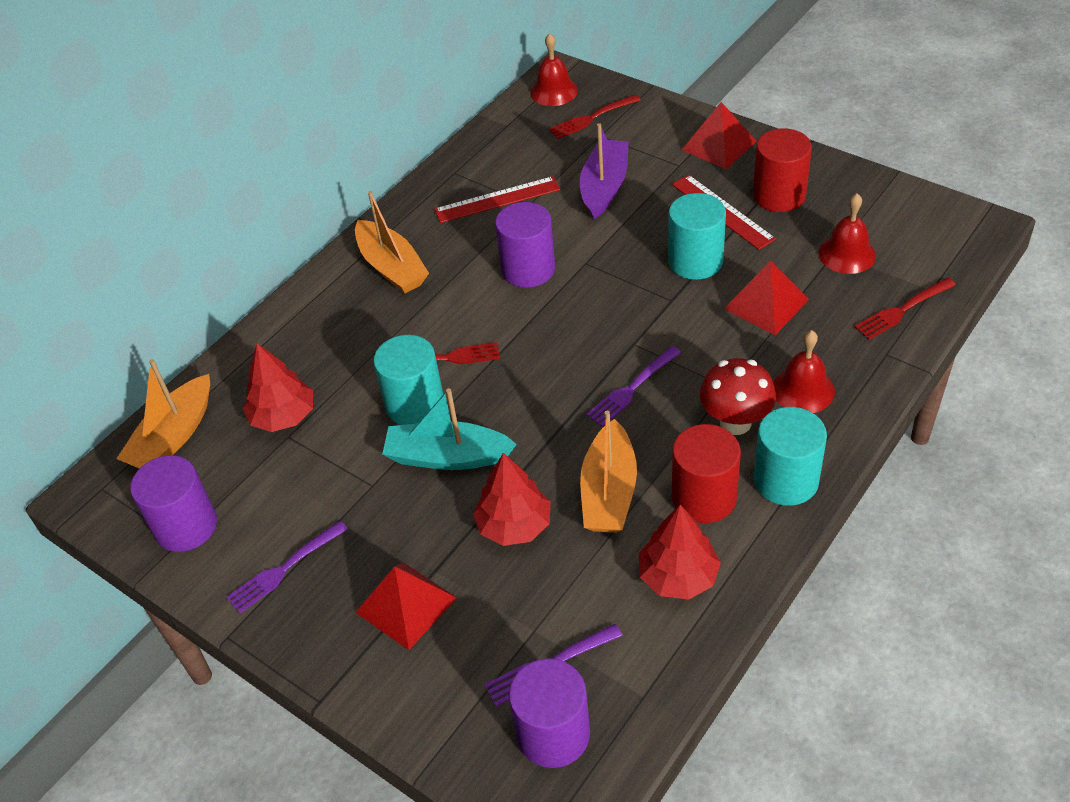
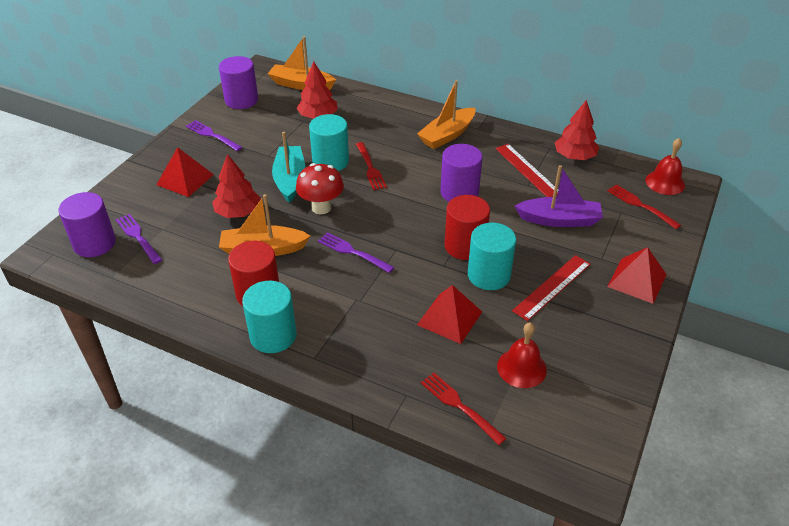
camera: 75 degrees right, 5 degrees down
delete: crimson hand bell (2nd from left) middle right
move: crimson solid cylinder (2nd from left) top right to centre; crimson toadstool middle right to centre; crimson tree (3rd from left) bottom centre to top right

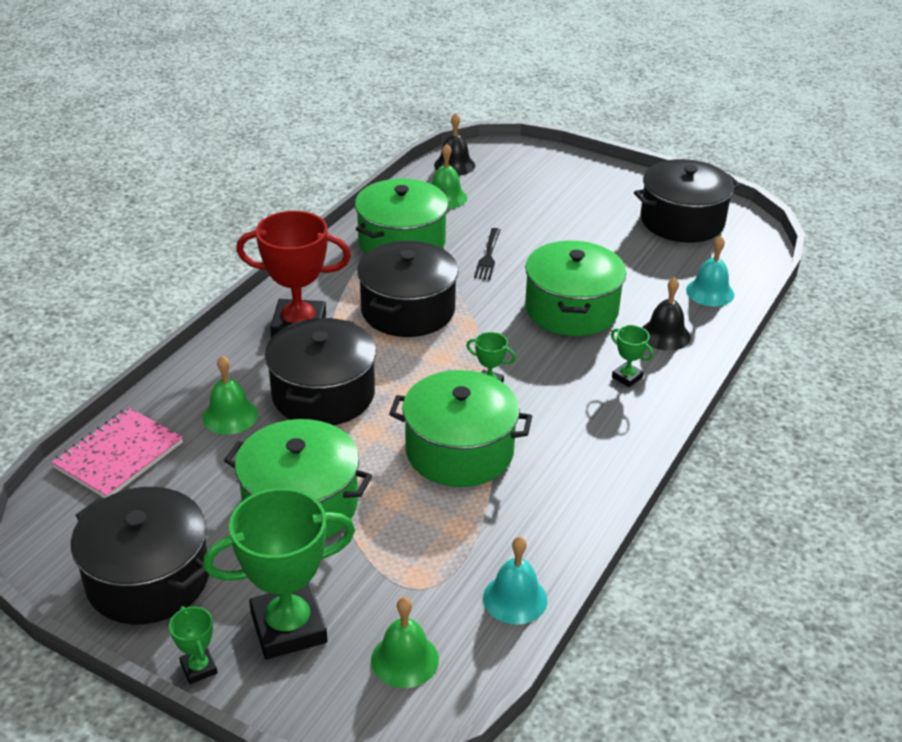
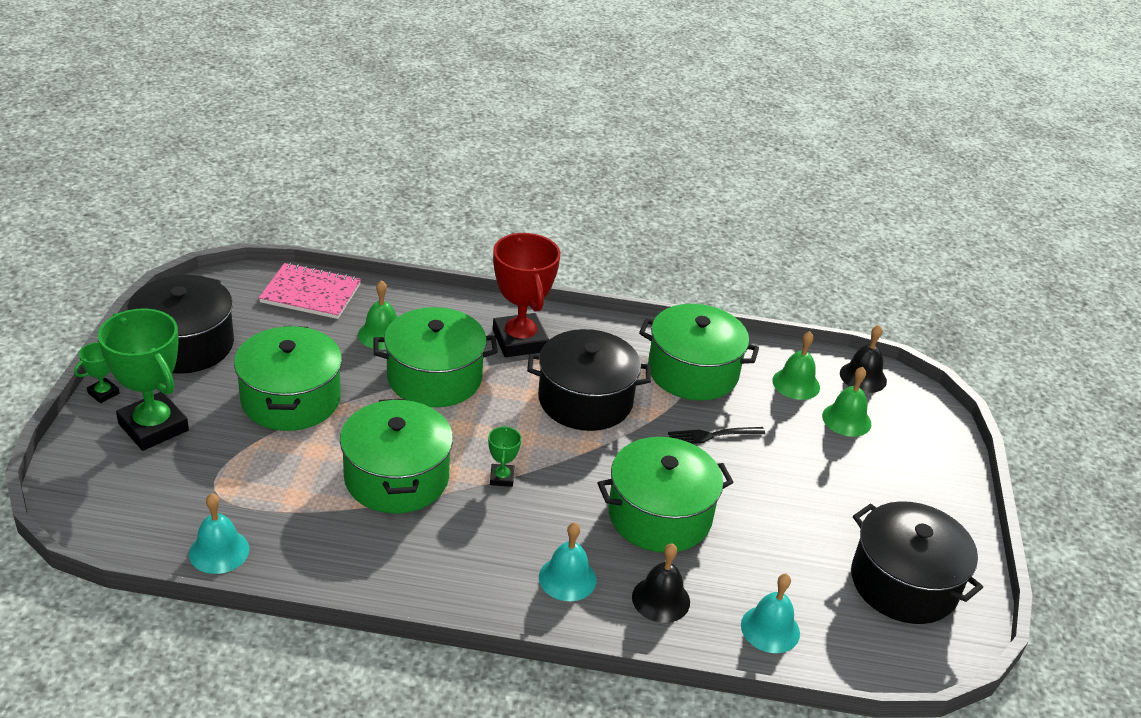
camera: 65 degrees right, 0 degrees up
move: leaf-green hand bell (2nd from left in the first image) bottom centre to leaf-green hand bell (3rd from left) middle right
replace: leaf-green prize cup (4th from left) middle right to aqua hand bell (2nd from left) bottom centre
recolor: ebony stockpot (2nd from left) centre to leaf-green stockpot (3rd from left) centre

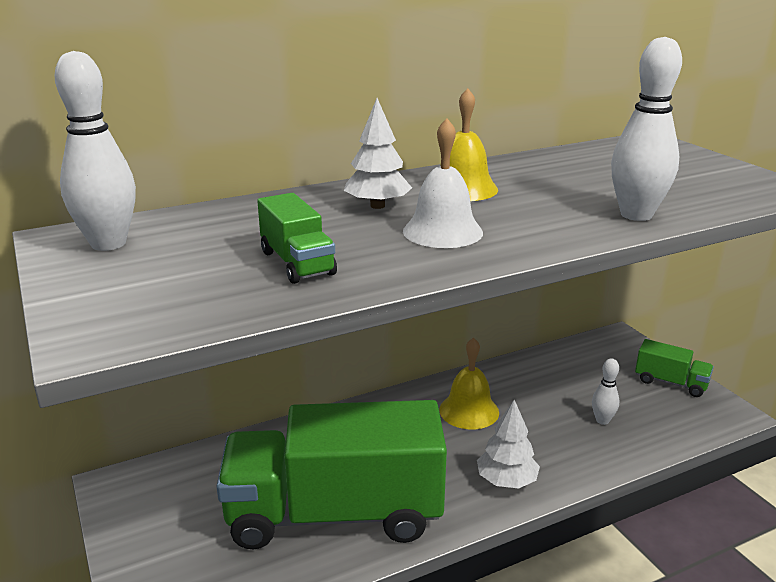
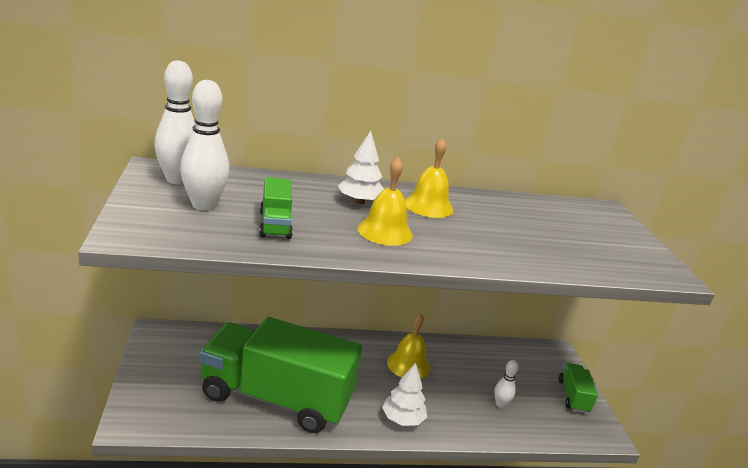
camera: 15 degrees right, 0 degrees up
move: pure white bowling pin (3rd from left in the first image) top right to pure white bowling pin (2nd from left) top left
recolor: pure white hand bell top centre to golden hand bell (1st from left) centre
rotate: leaf-green truck (3rd from left) middle right = bottom right 135 degrees counterclockwise

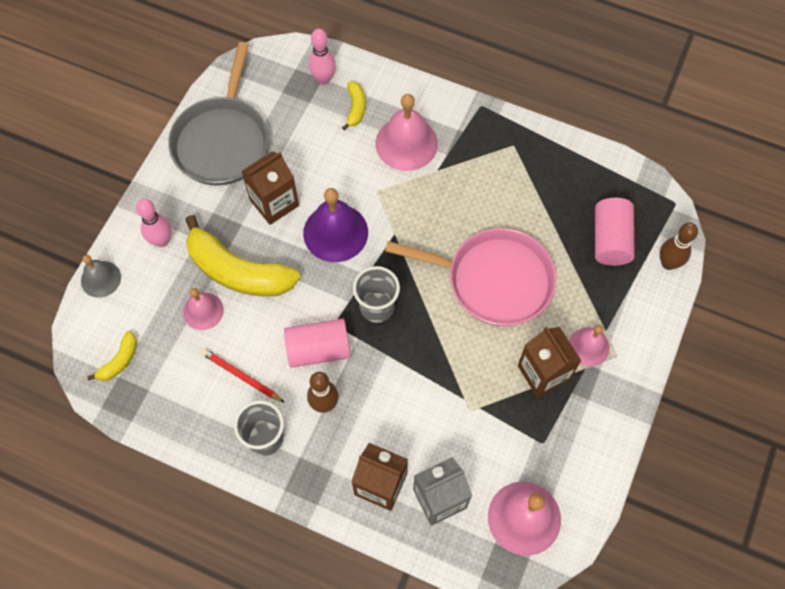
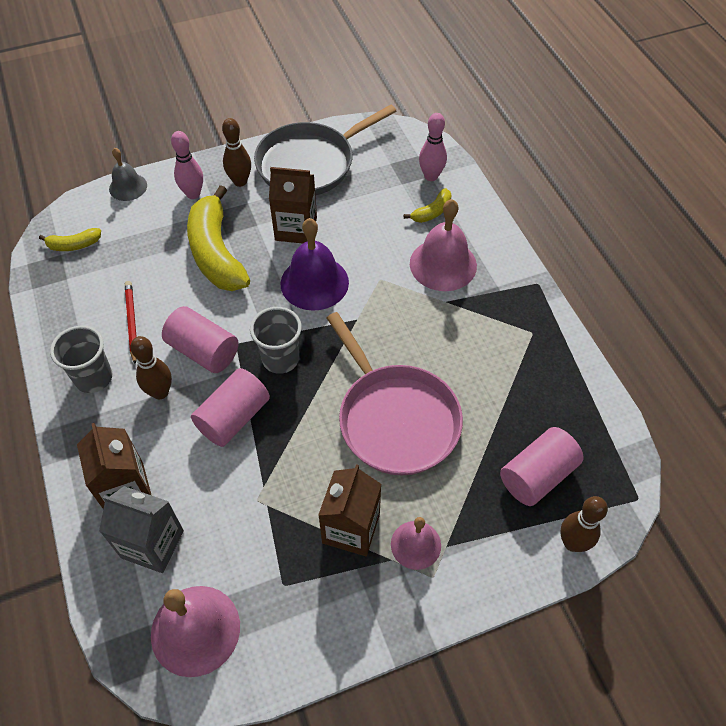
camera: 45 degrees right, 10 degrees down
delete: rose-pink hand bell (1st from left) middle left
insert: russet bowling pin (2nd from left) top left; rose-pink solid cylinder (2nd from left) middle left

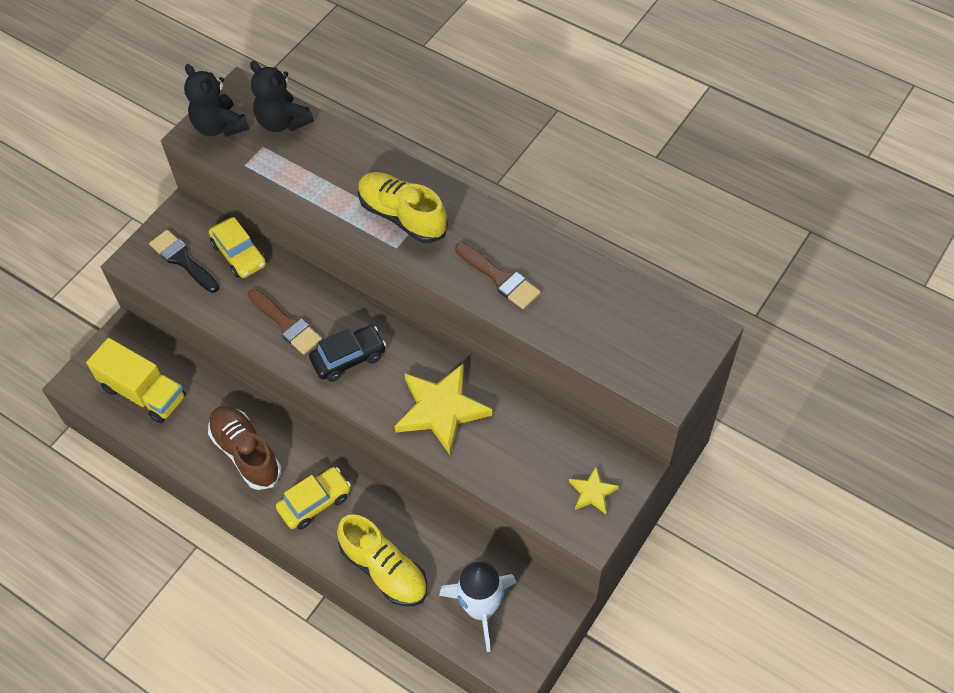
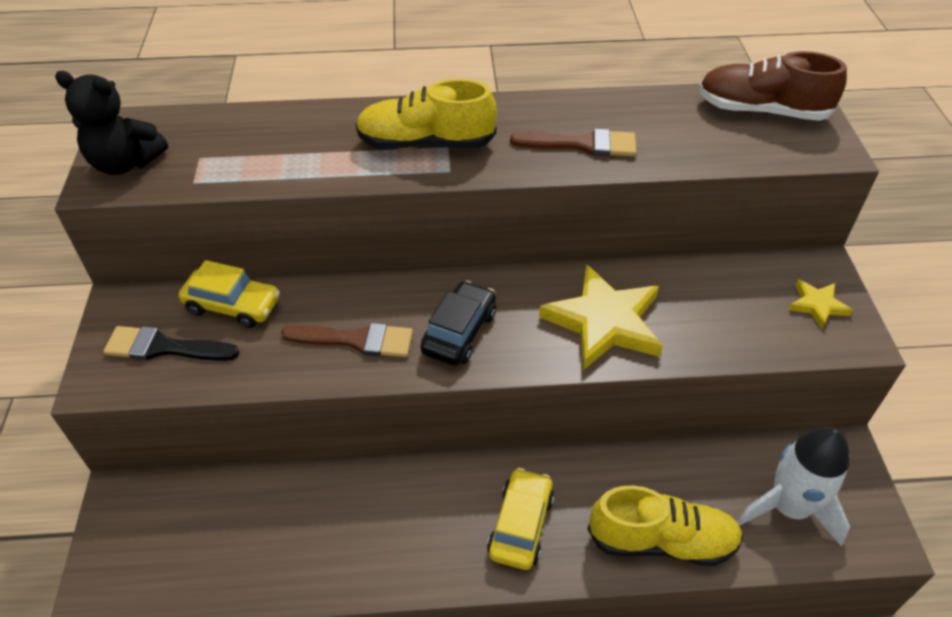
camera: 40 degrees left, 10 degrees down
delete: ebony stuffed bear (2nd from left) top left; golden truck middle left
move: russet lace-up shoe middle left to top right

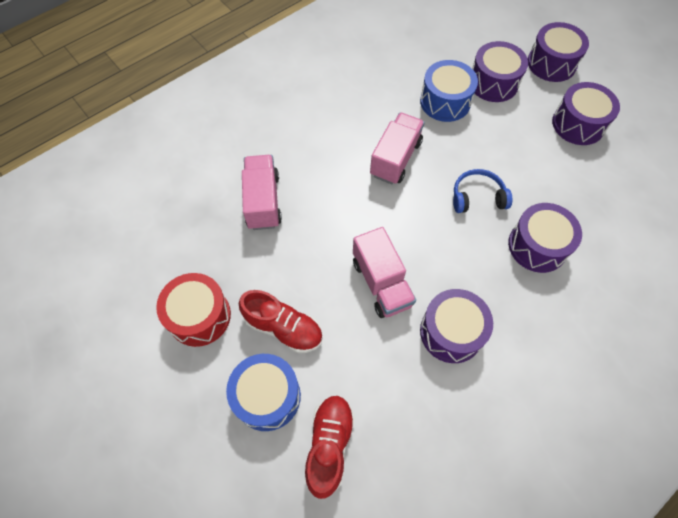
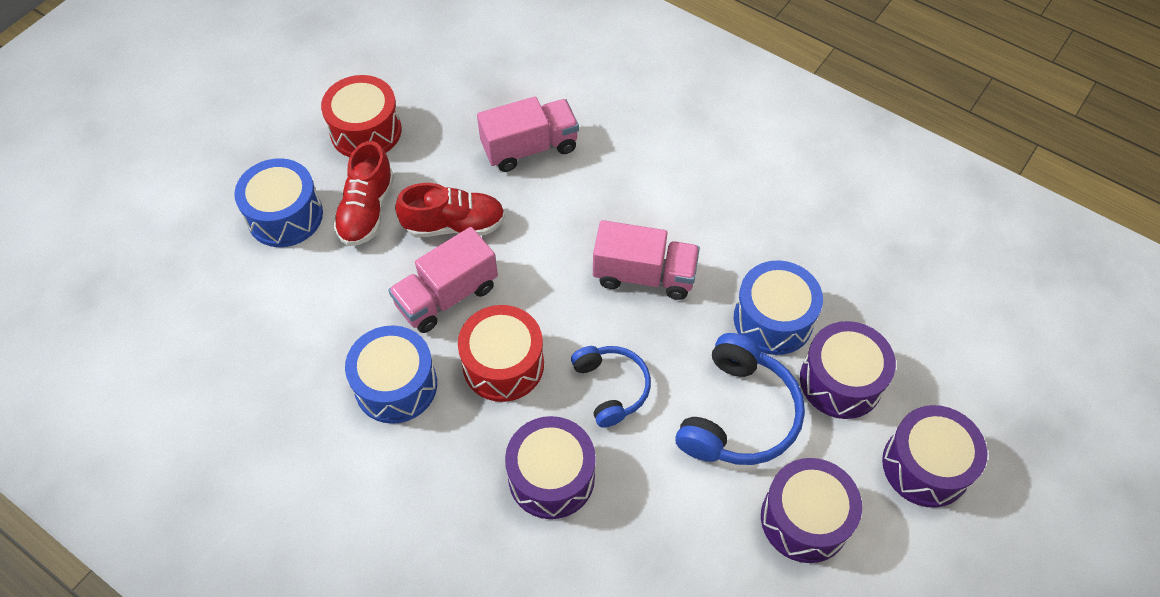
camera: 75 degrees right, 5 degrees down
insert: crimson toy drum (2nd from left) centre; cobalt headphones (2nd from left) bottom centre
move: crimson lace-up shoe (2nd from left) bottom centre to centre
recolor: purple toy drum (1st from left) middle right to cobalt toy drum (2nd from left) centre

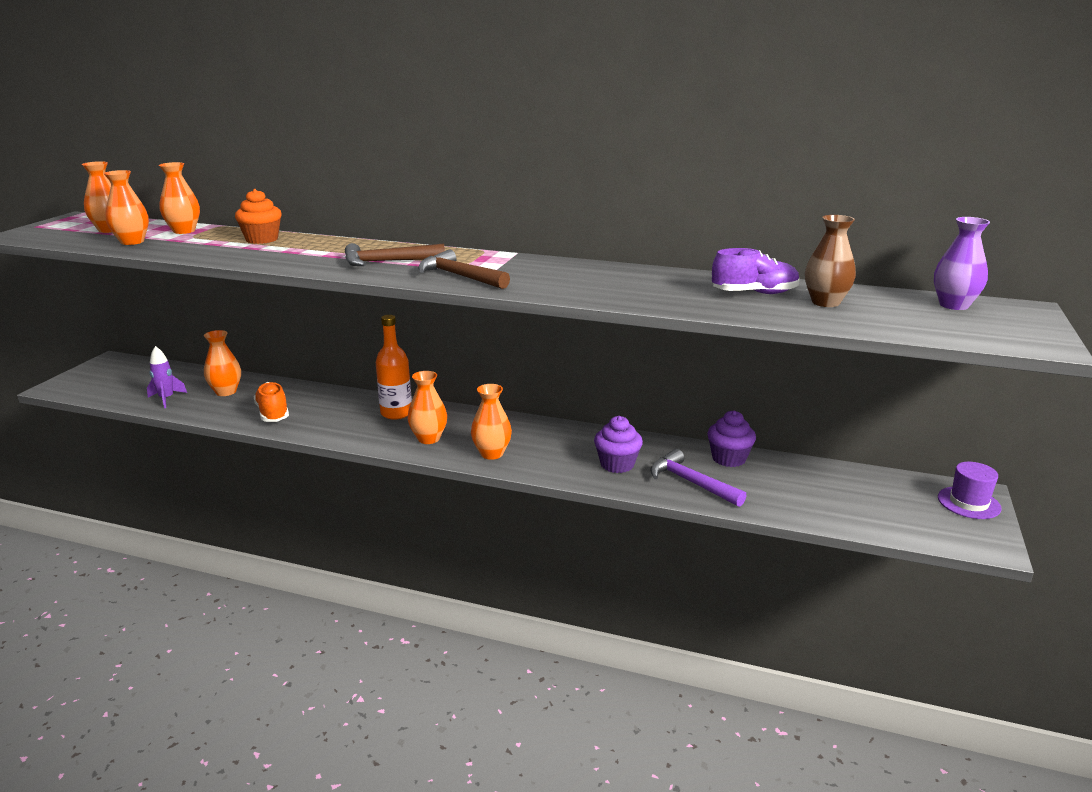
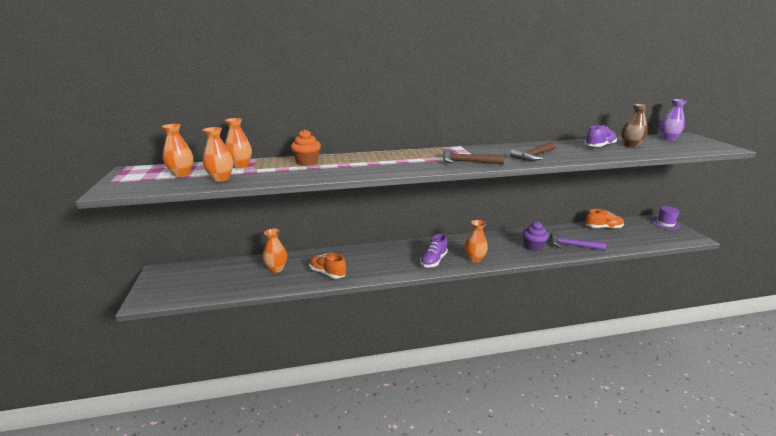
camera: 30 degrees left, 0 degrees up
delete: bright orange bottle centre; purple spaceship middle left; purple fairy cake (2nd from left) middle right
insert: bright orange lace-up shoe (2nd from left) middle right
move: russet carpenter's hammer (1st from left in the first image) top centre to russet carpenter's hammer (2nd from left) middle right
replace: bright orange flower vase (5th from left) centre to purple lace-up shoe (1st from left) centre

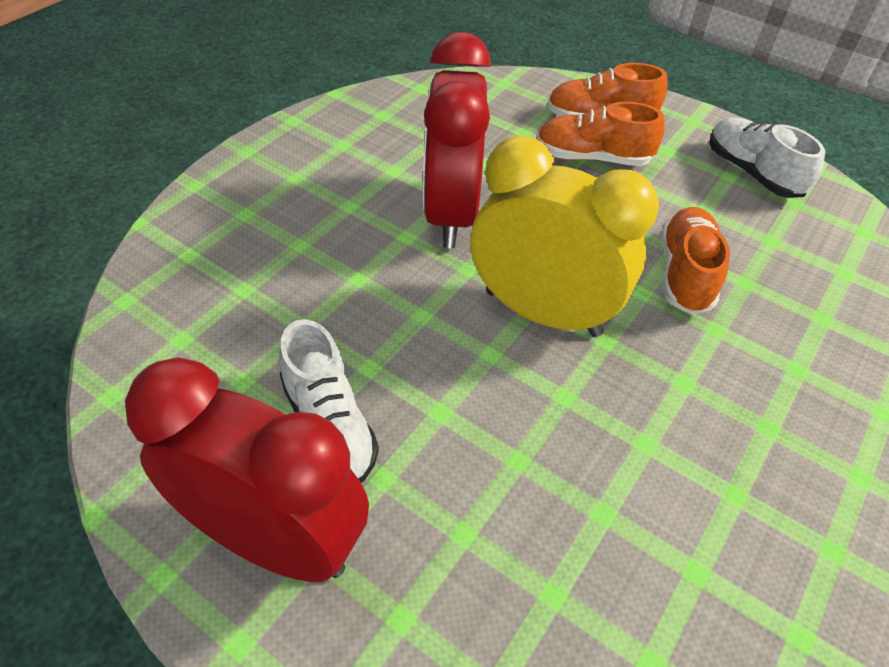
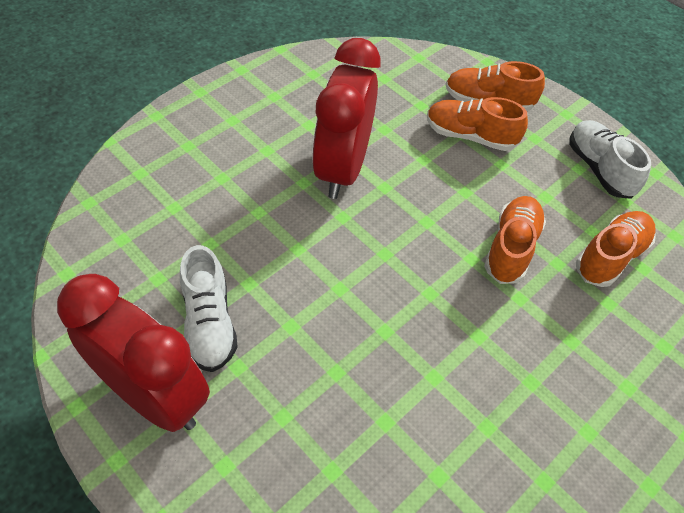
camera: 10 degrees right, 5 degrees up
delete: golden bedside clock centre
insert: bright orange lace-up shoe (4th from left) middle right

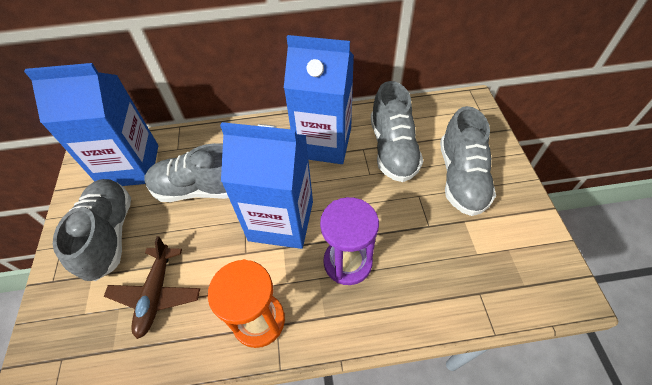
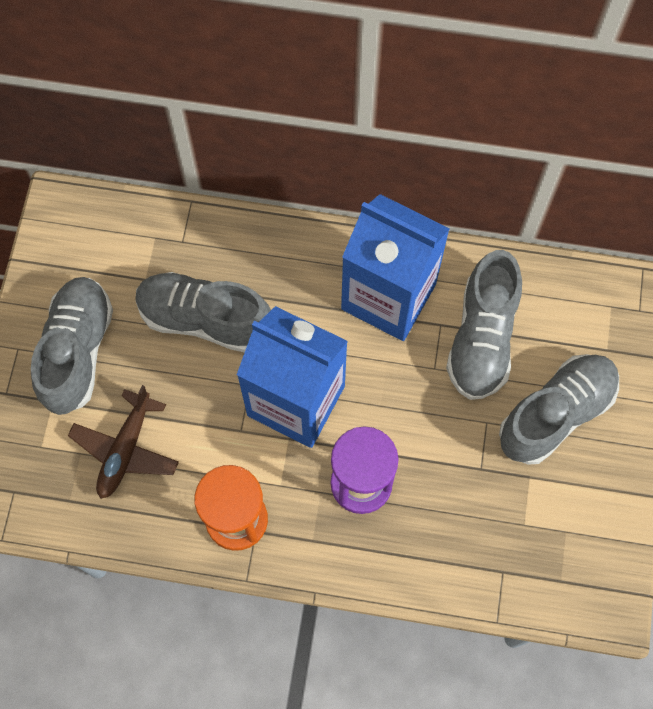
camera: 15 degrees right, 15 degrees up
delete: cobalt juice carton (1st from left) top left
rotate: grey lace-up shoe (4th from left) middle right = middle right 150 degrees counterclockwise

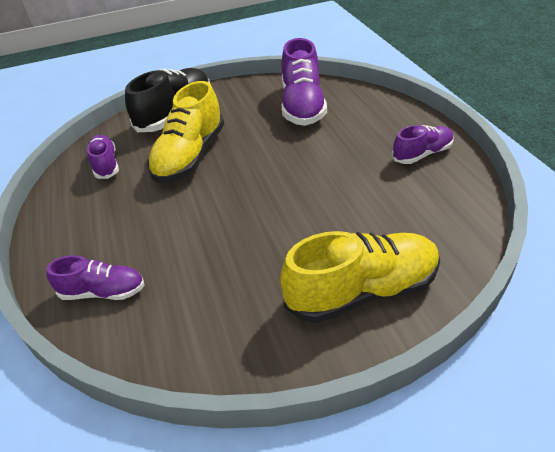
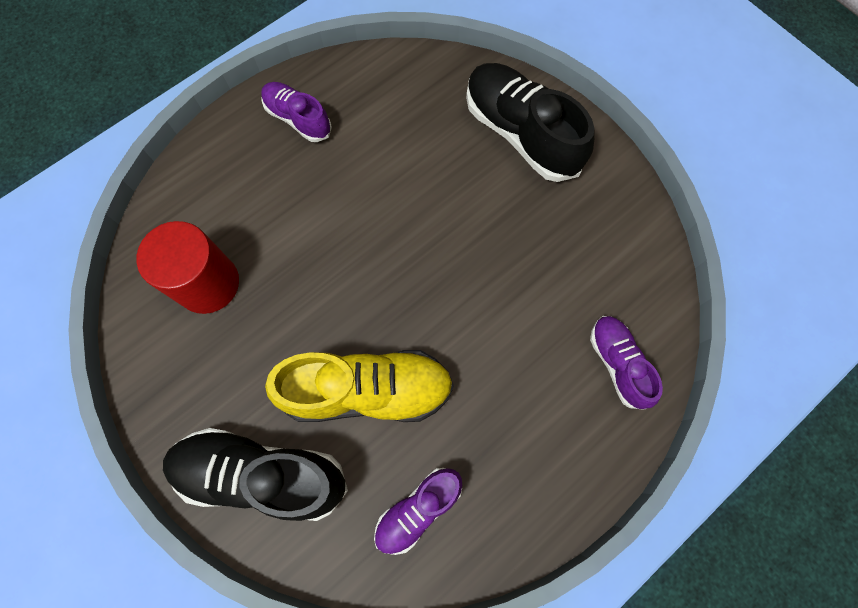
camera: 115 degrees left, 30 degrees up
replace: purple lace-up shoe (3rd from left) top centre to crimson solid cylinder middle left
recolor: golden lace-up shoe (2nd from left) centre to ebony lace-up shoe (2nd from left) top centre

